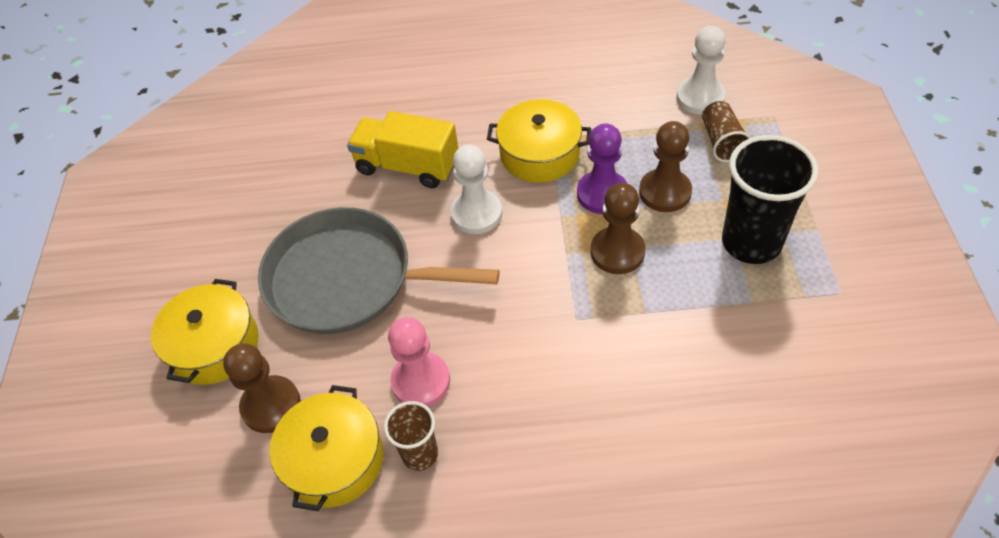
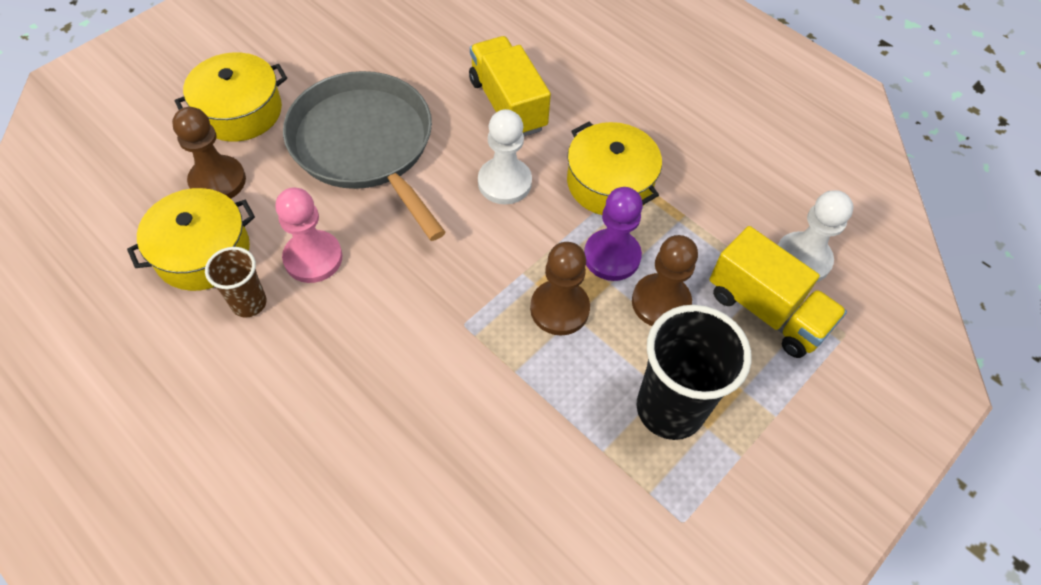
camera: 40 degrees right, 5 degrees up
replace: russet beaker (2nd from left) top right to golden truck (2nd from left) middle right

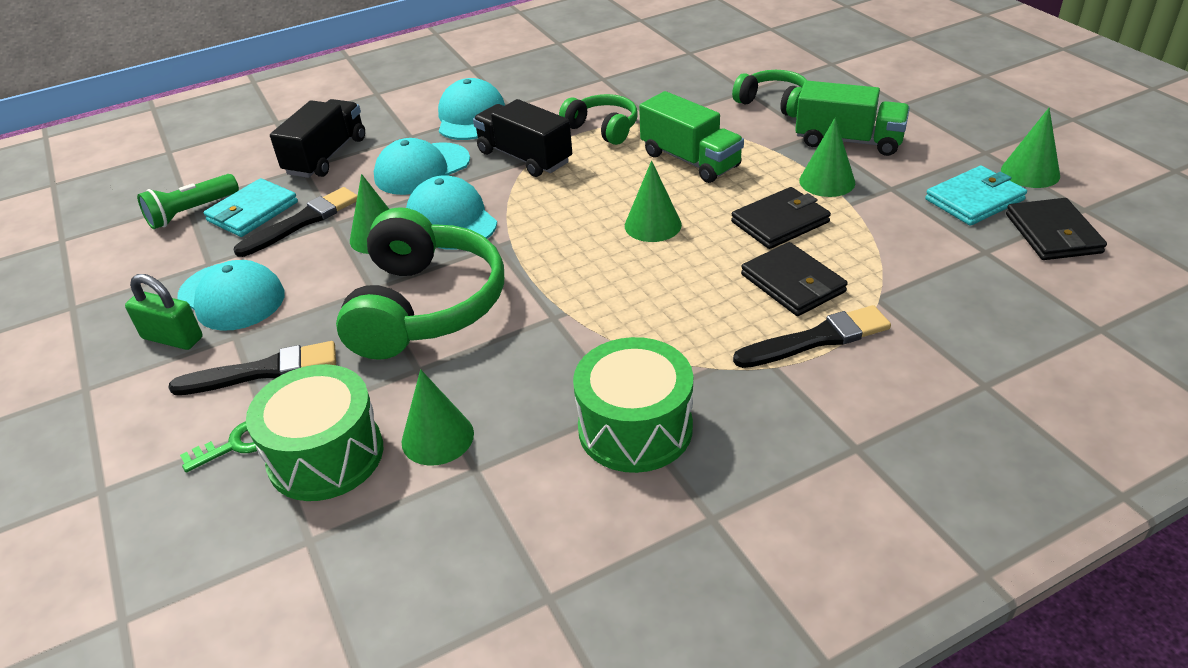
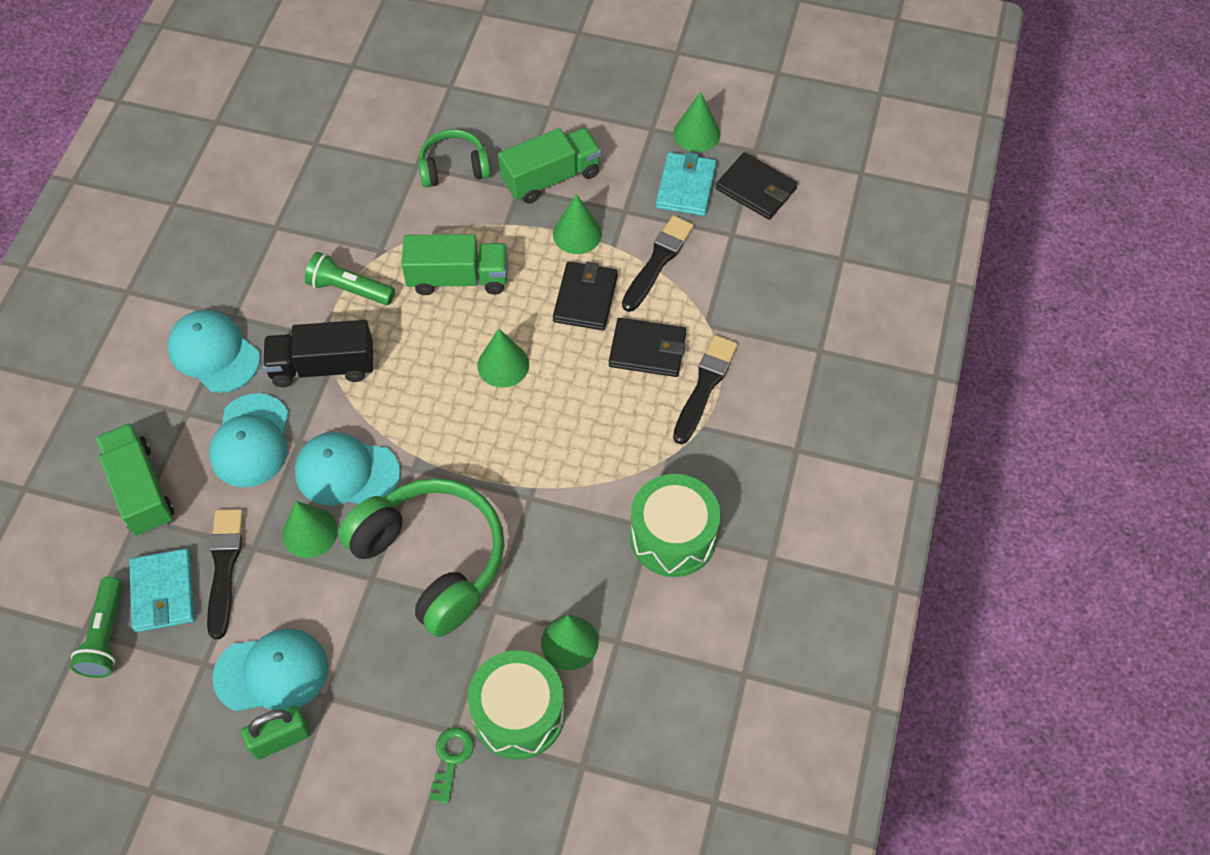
camera: 50 degrees left, 20 degrees up
move: ebony paint brush (1st from left in the first image) middle left to ebony paint brush (2nd from left) top centre
replace: leaf-green headphones (2nd from left) top centre to leaf-green torch (2nd from left) top left
recolor: ebony truck (1st from left) top left to leaf-green truck (1st from left) middle left

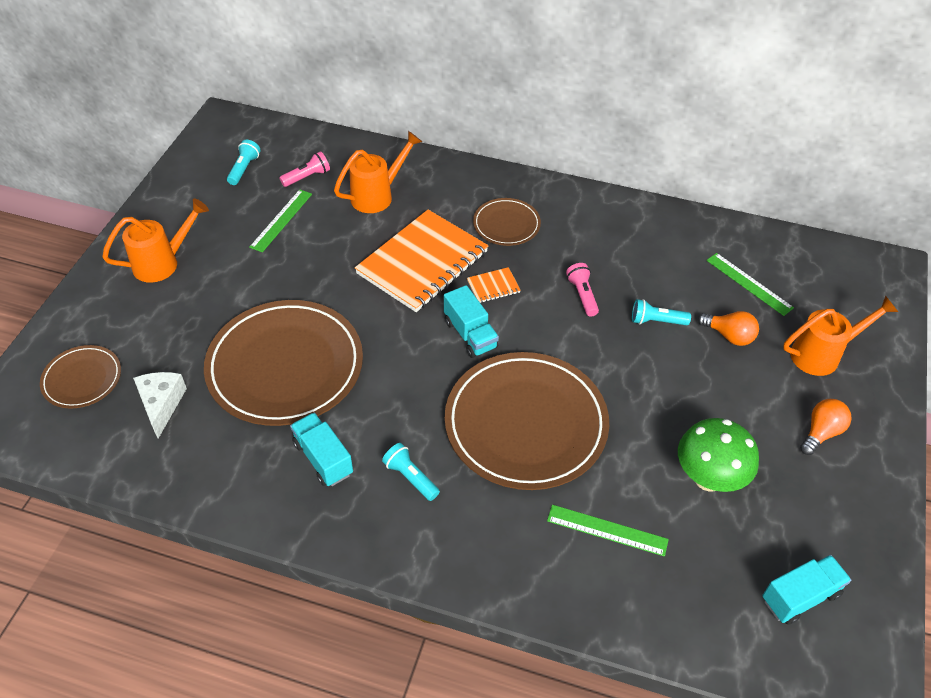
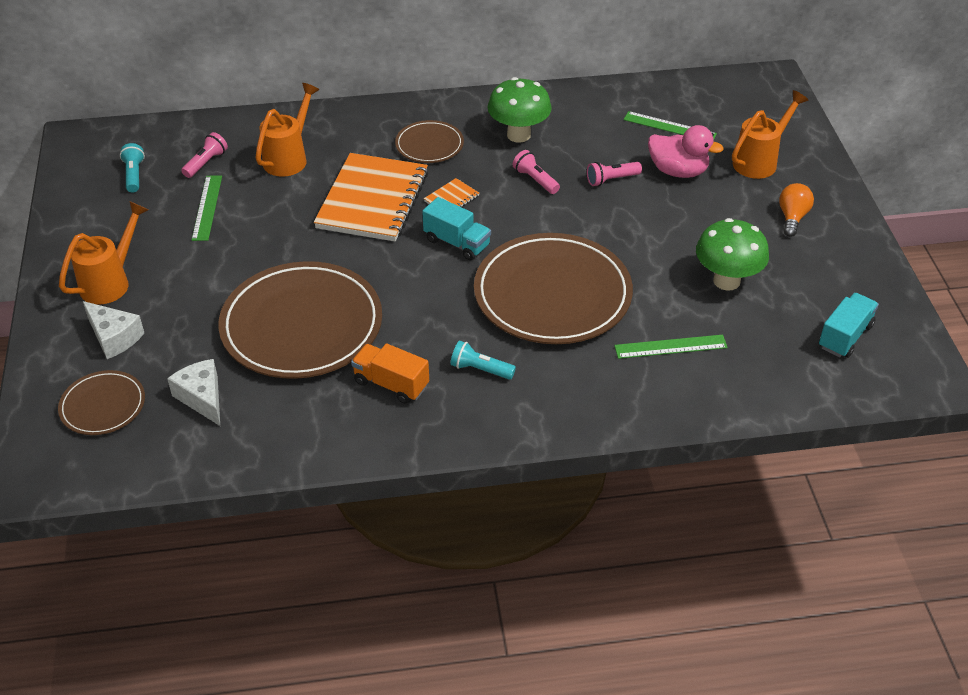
camera: 25 degrees left, 5 degrees down
insert: leaf-green toadstool (1st from left) top centre; pure white cheese (1st from left) middle left
replace: bright orange light bulb (1st from left) middle right to rose-pink duck top right
recolor: aqua torch (3rd from left) middle right to rose-pink torch (3rd from left) top centre; aqua truck (1st from left) centre to bright orange truck centre

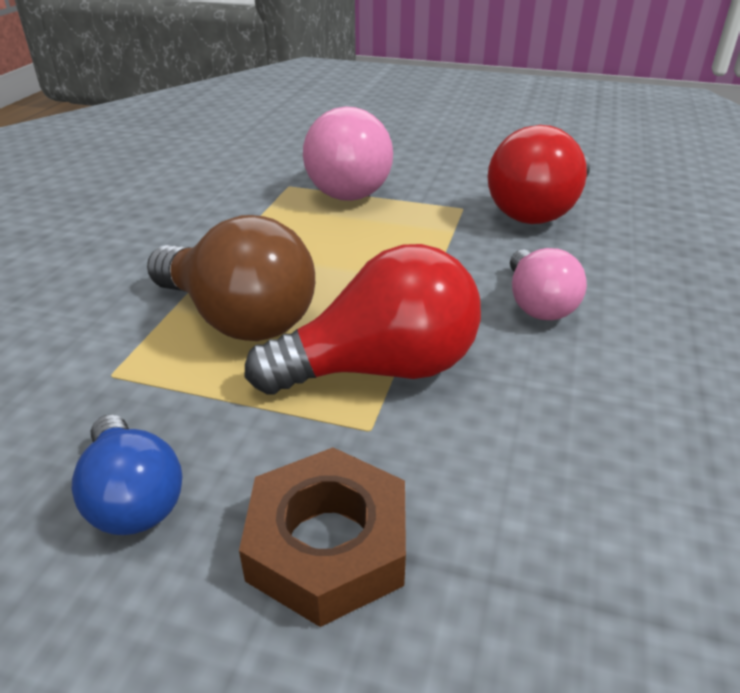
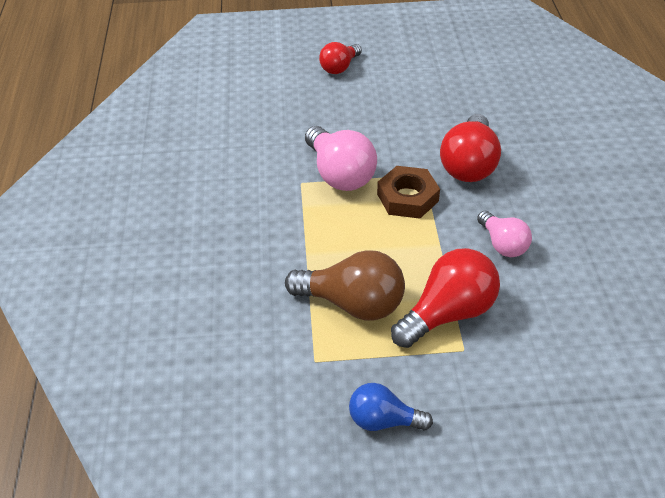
camera: 20 degrees left, 10 degrees up
insert: crimson light bulb (1st from left) top centre
move: russet hex nut bottom centre to centre
rotate: cobalt light bulb bottom left = bottom centre 150 degrees clockwise

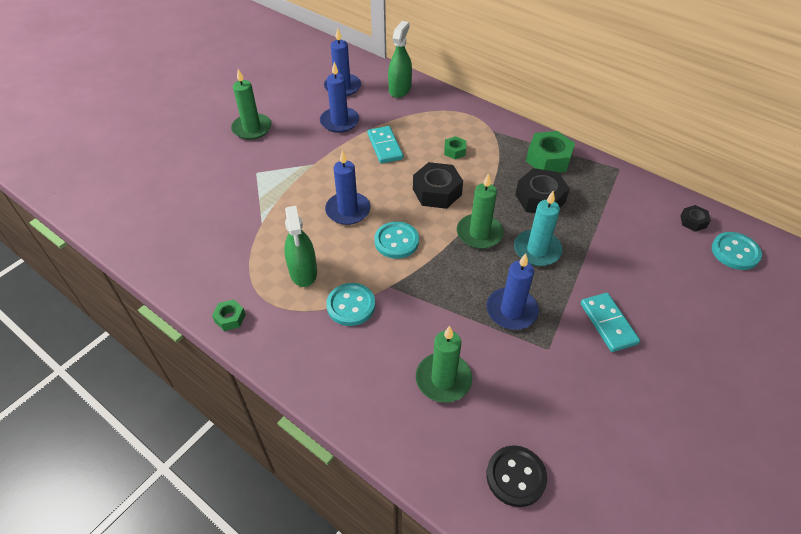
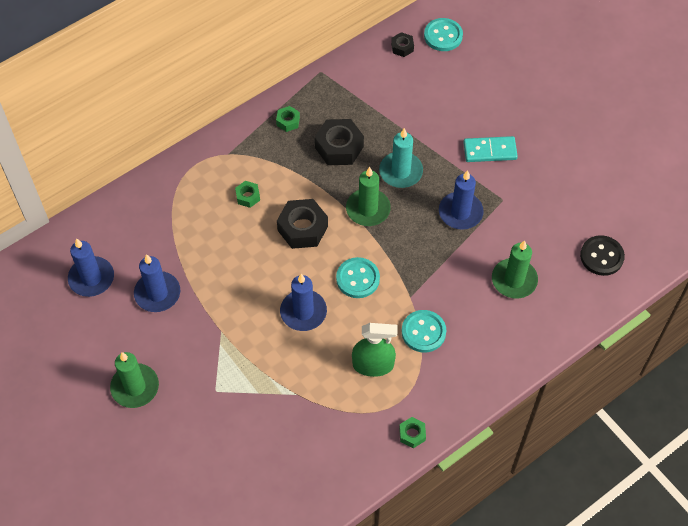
camera: 75 degrees left, 10 degrees up
delete: leaf-green spray bottle (2nd from left) top centre; aqua domino piece (1st from left) top centre
resize: leaf-green hex nut (3rd from left in the first image) top right = top centre x0.52

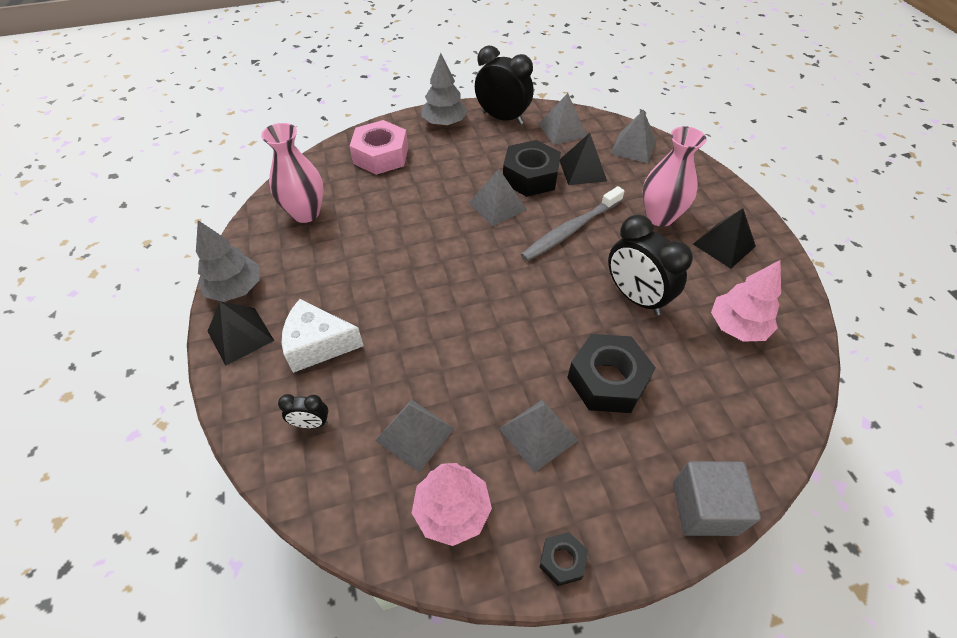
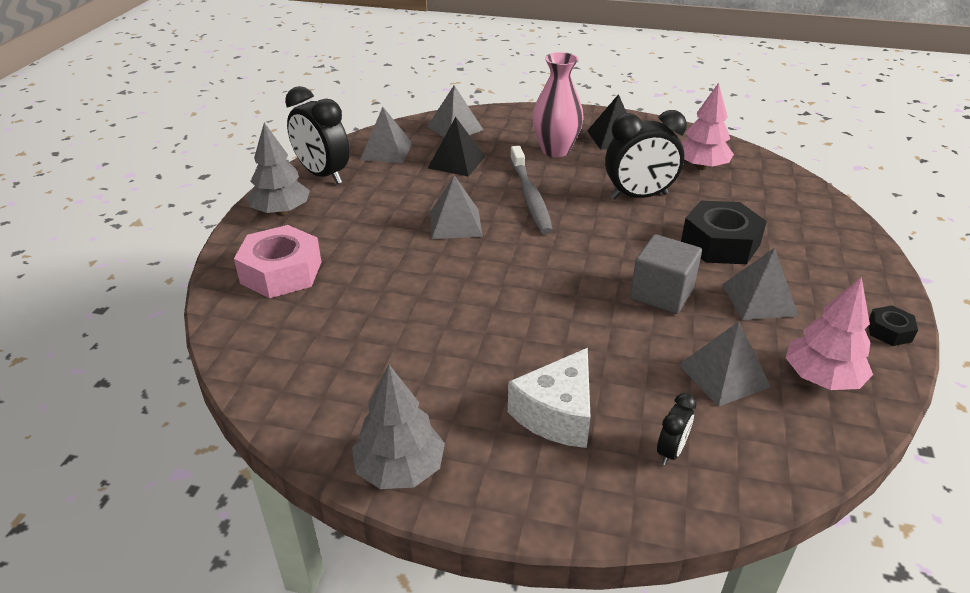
camera: 60 degrees left, 15 degrees down
delete: rose-pink flower vase (1st from left) top left; ebony hex nut (1st from left) top centre; ebony solid pyramid (1st from left) middle left
move: grey solid cube bottom right to middle right
rotate: ebony bedside clock (2nd from left in the first image) top centre = top left 105 degrees counterclockwise

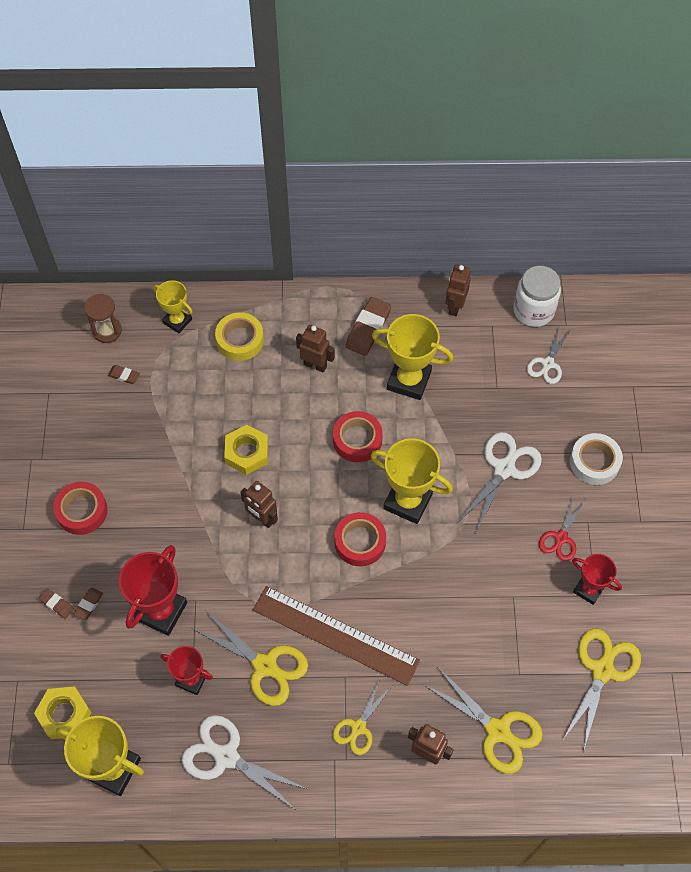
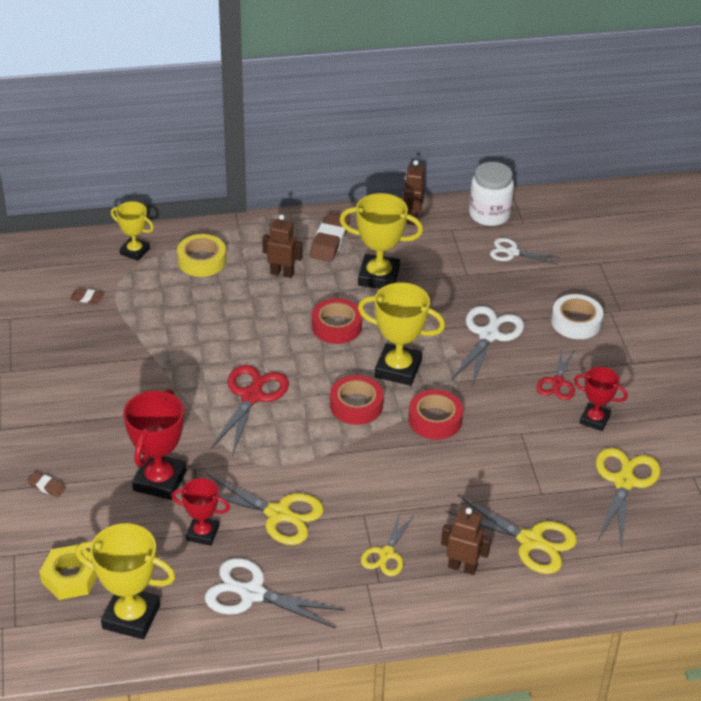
camera: 10 degrees left, 20 degrees down
delete: russet hourglass middle left; golden hex nut (2nd from left) centre; russet ruler bottom centre; russet pencil eraser (2nd from left) bottom left
move: crimson roll of tape (1st from left in the first image) middle left to crimson roll of tape (3rd from left) centre
replace: russet robot (1st from left) centre to crimson shears (1st from left) centre
rotate: pure white shears (3rd from left) middle right = middle right 90 degrees clockwise

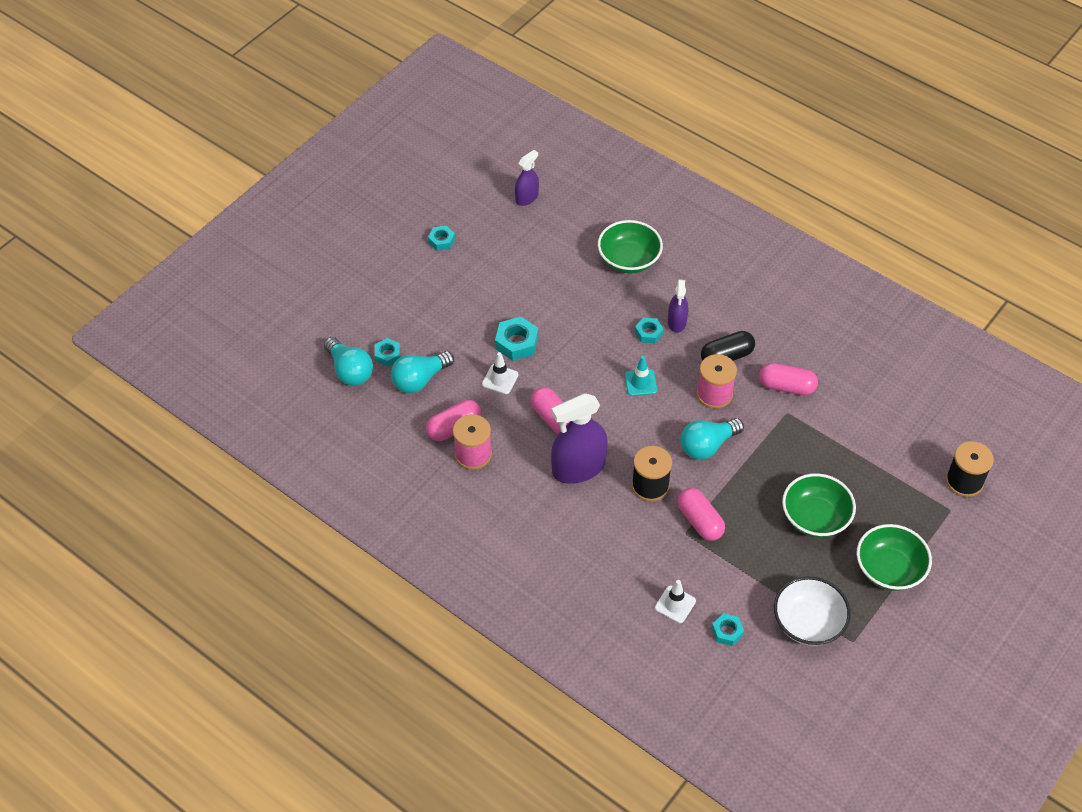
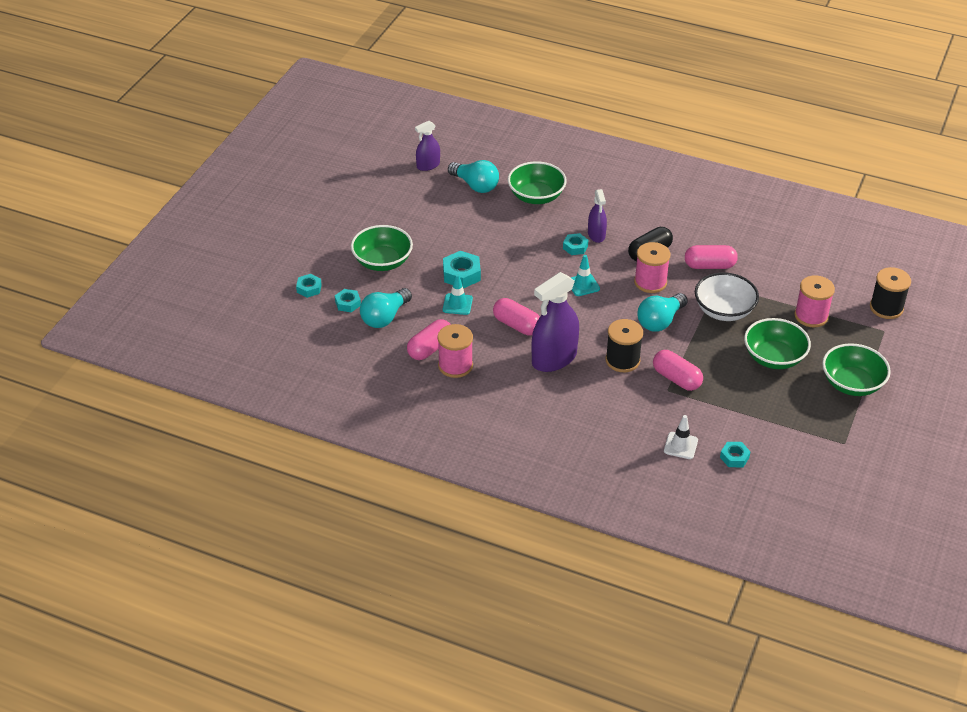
camera: 15 degrees left, 10 degrees down
insert: leaf-green bowl (1st from left) centre; rose-pink reel of thread (3rd from left) middle right
move: aqua hex nut (2nd from left in the first image) top centre to aqua hex nut (1st from left) middle left; aqua light bulb (1st from left in the first image) middle left to aqua light bulb (2nd from left) top centre; pure white bowl bottom right to middle right
recolor: pure white road cone (1st from left) centre to aqua road cone (1st from left) centre
rotate: purple spray bottle (1st from left) top centre = top centre 150 degrees counterclockwise

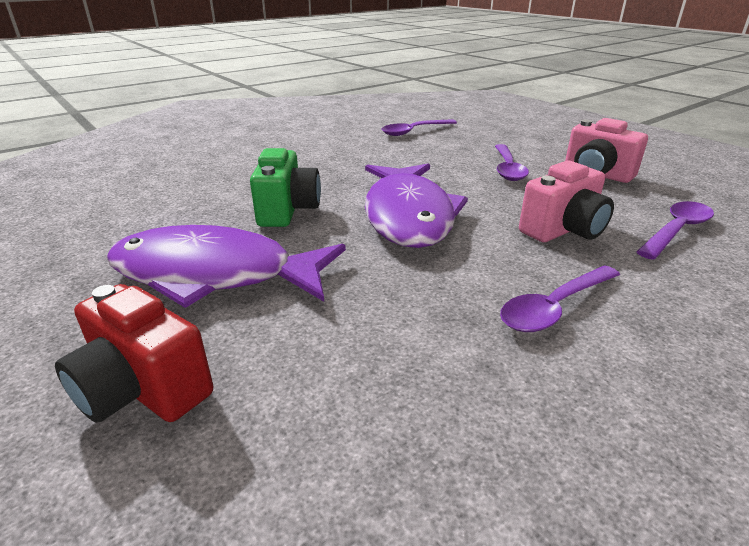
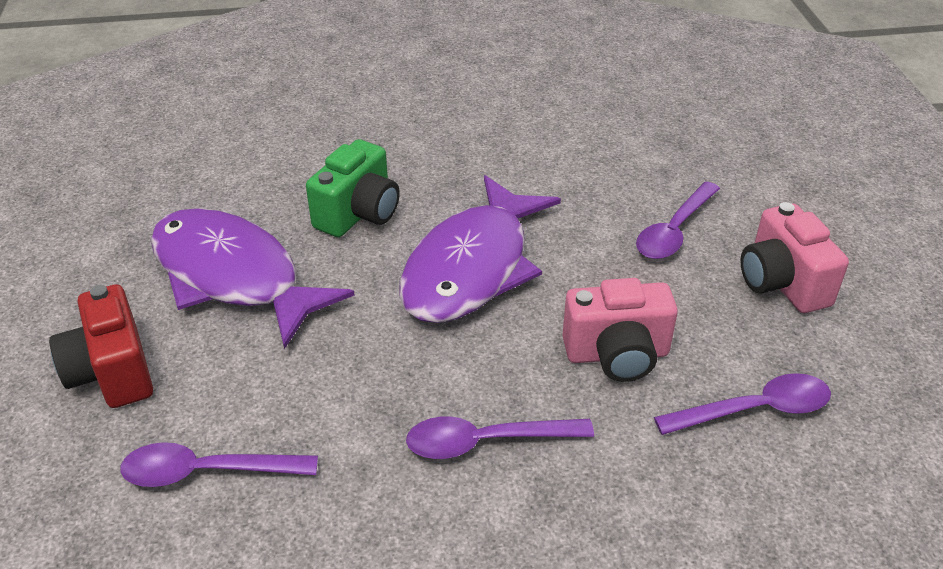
camera: 30 degrees right, 10 degrees up
move: purple tablespoon (1st from left) top centre to bottom left

